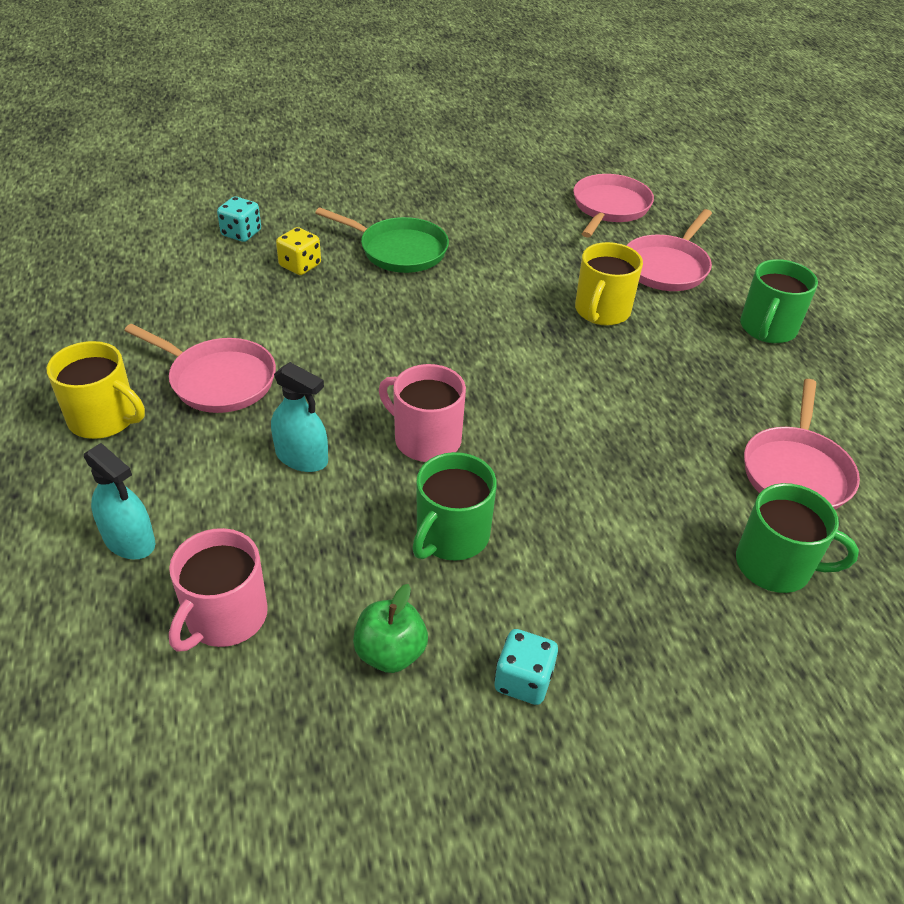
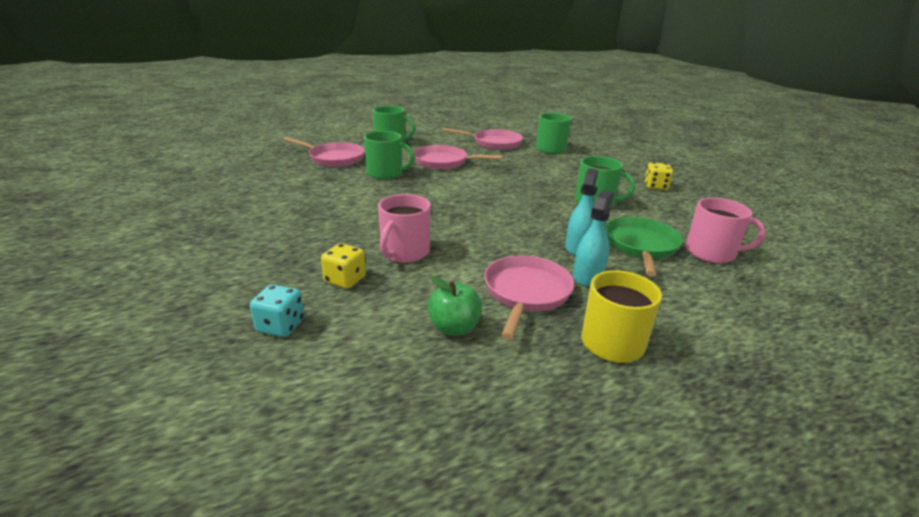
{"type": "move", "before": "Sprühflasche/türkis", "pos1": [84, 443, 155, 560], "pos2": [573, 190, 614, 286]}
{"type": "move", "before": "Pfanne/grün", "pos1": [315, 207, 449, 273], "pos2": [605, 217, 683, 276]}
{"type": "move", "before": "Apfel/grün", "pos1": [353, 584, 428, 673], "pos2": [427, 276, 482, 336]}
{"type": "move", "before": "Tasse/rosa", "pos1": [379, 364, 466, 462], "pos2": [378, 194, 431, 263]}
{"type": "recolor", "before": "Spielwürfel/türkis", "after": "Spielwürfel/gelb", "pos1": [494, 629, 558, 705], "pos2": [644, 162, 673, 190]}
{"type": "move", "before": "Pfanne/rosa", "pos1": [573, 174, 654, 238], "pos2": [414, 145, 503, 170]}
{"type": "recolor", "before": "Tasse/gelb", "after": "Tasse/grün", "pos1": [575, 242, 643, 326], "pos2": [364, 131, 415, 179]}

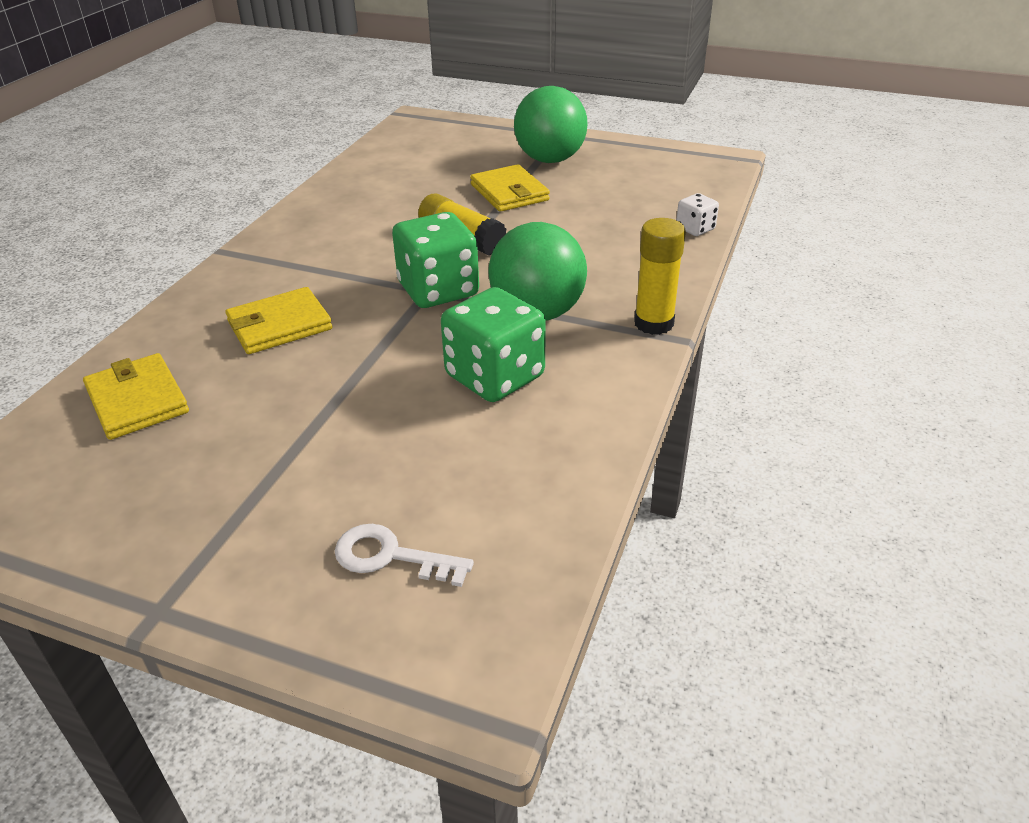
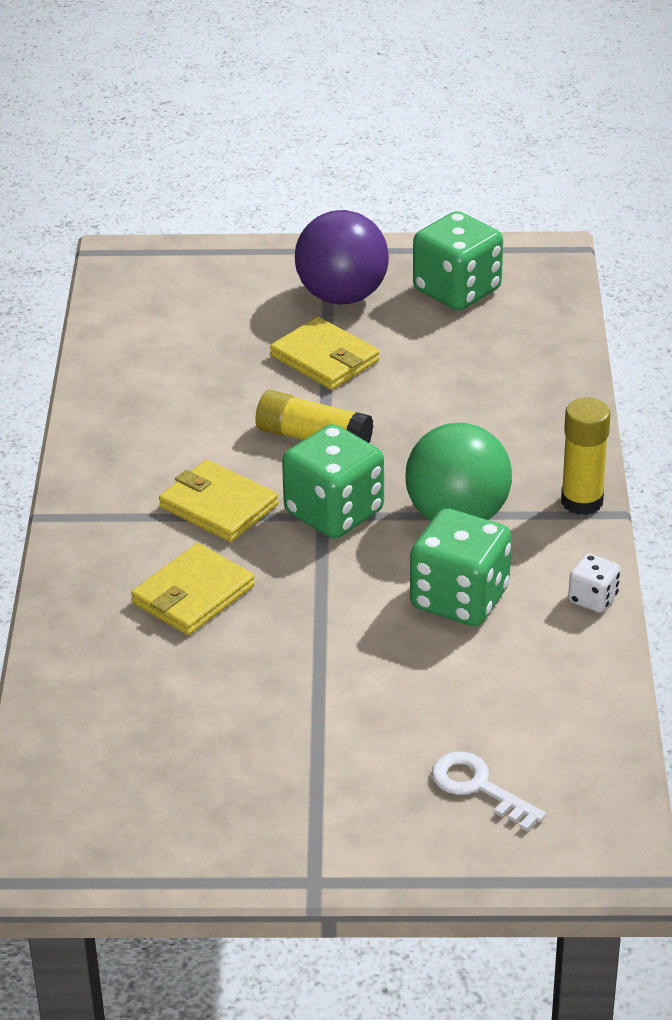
{"type": "move", "before": "Geldbörse/gelb", "pos1": [83, 353, 189, 440], "pos2": [159, 460, 278, 542]}
{"type": "rotate", "before": "Schlüssel/weiß", "pos1": [335, 524, 474, 587], "pos2": [432, 752, 546, 831], "turn": 45}
{"type": "recolor", "before": "Ball/grün", "after": "Ball/lila", "pos1": [514, 86, 588, 163], "pos2": [295, 210, 389, 304]}
{"type": "move", "before": "Spielwürfel/weiß", "pos1": [676, 193, 719, 236], "pos2": [568, 553, 620, 613]}
{"type": "insert", "after": "Spielwürfel/grün", "pos2": [413, 211, 503, 310]}

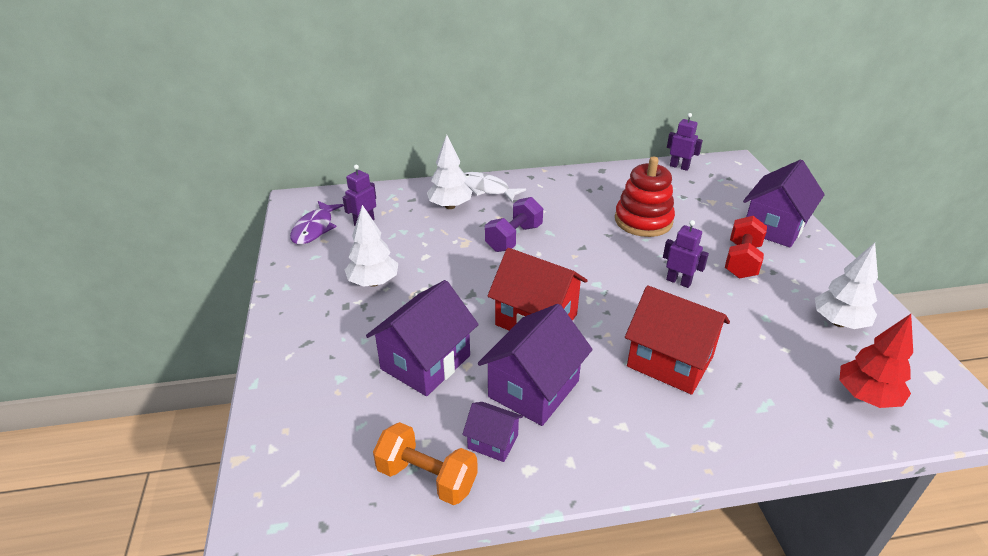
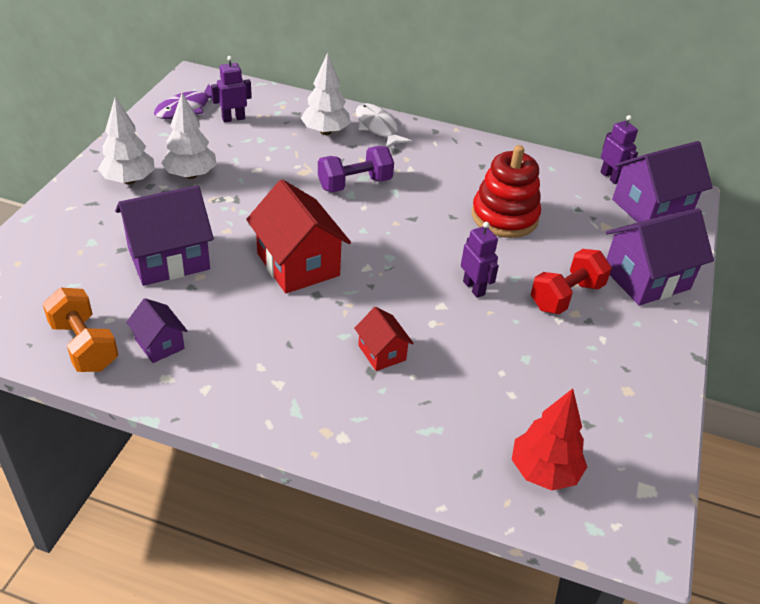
{"type": "move", "before": "Haus/lila", "pos1": [478, 304, 593, 426], "pos2": [612, 141, 713, 223]}
{"type": "resize", "before": "Haus/rot", "pos1": [625, 285, 730, 395], "pos2": [354, 307, 414, 371], "scale": 0.52}
{"type": "move", "before": "Baum/weiß", "pos1": [815, 243, 878, 329], "pos2": [98, 97, 155, 184]}

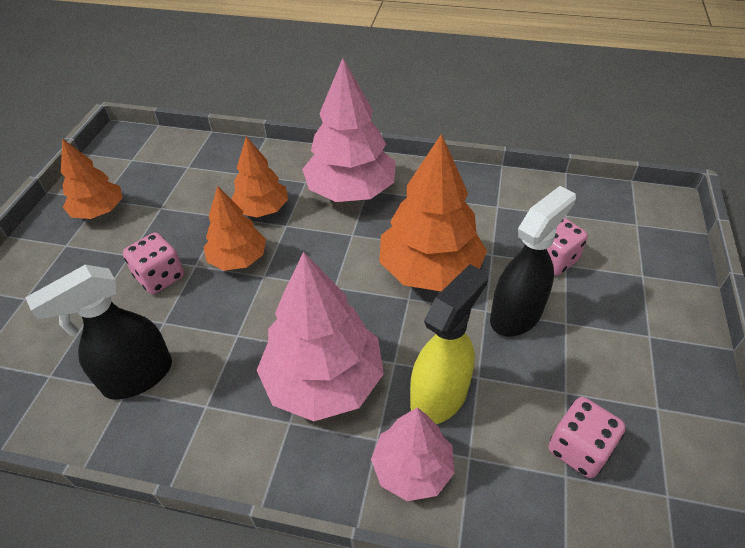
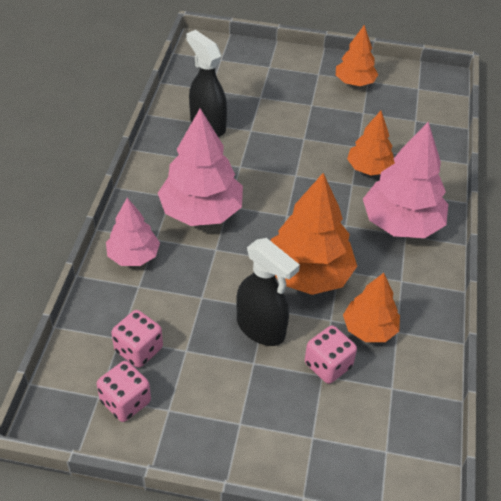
{"type": "move", "before": "Spielwürfel/rosa", "pos1": [123, 233, 184, 294], "pos2": [97, 361, 151, 422]}
{"type": "move", "before": "Baum/orange", "pos1": [203, 186, 266, 271], "pos2": [343, 273, 400, 342]}
{"type": "delete", "before": "Sprühflasche/gelb", "pos1": [410, 264, 488, 424]}

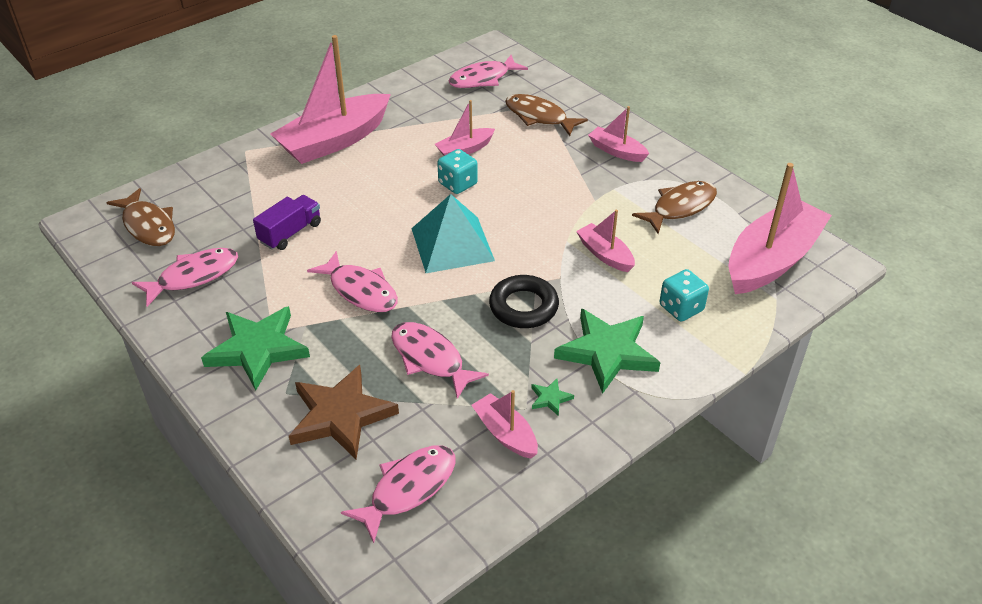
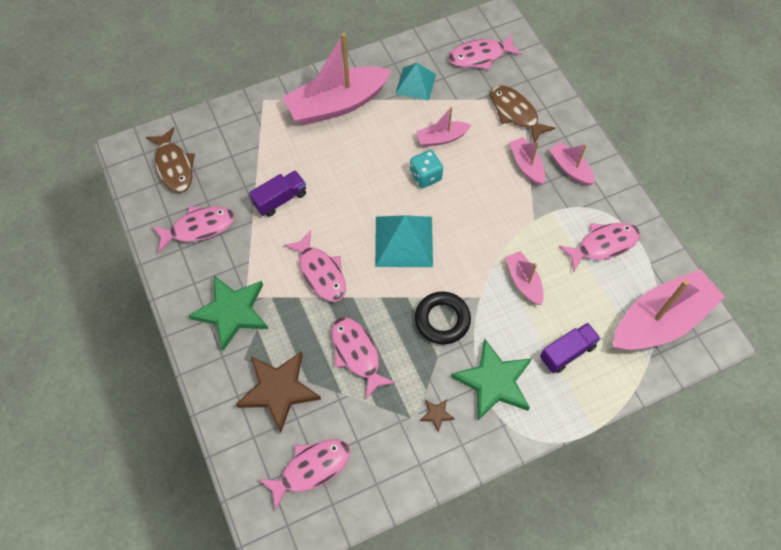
{"type": "move", "before": "Boot/rosa", "pos1": [471, 390, 538, 459], "pos2": [509, 137, 545, 185]}
{"type": "recolor", "before": "Stern/grün", "after": "Stern/braun", "pos1": [531, 379, 574, 416], "pos2": [420, 399, 455, 432]}
{"type": "recolor", "before": "Fisch/braun", "after": "Fisch/rosa", "pos1": [632, 181, 717, 234], "pos2": [559, 223, 640, 271]}
{"type": "replace", "before": "Spielwürfel/türkis", "after": "Lastwagen/lila", "pos1": [660, 269, 709, 322], "pos2": [540, 323, 601, 373]}
{"type": "insert", "after": "Pyramide/türkis", "pos2": [395, 63, 436, 101]}

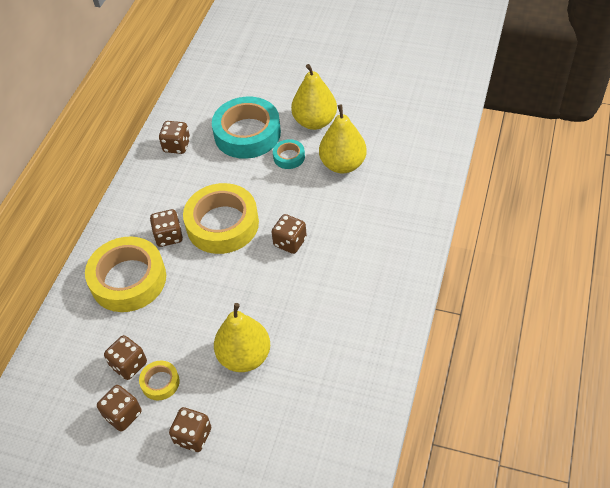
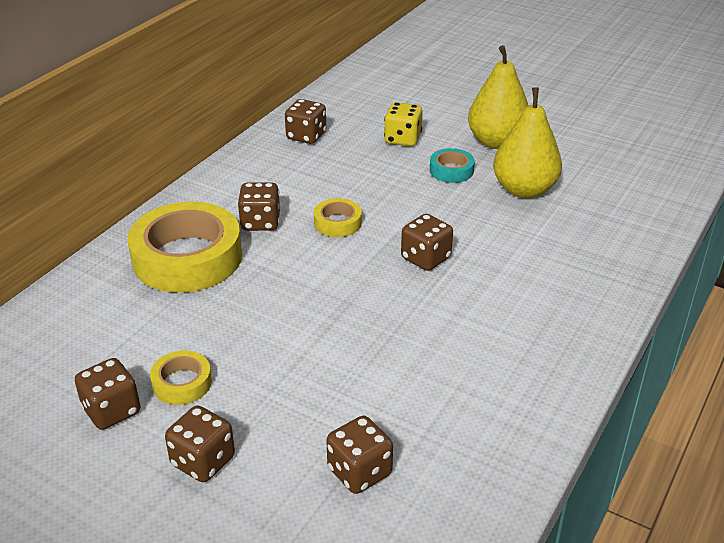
{"type": "move", "before": "Spielwürfel/braun", "pos1": [104, 335, 147, 380], "pos2": [326, 416, 393, 494]}
{"type": "resize", "before": "Klebeband/gelb", "pos1": [183, 183, 259, 254], "pos2": [314, 198, 362, 237], "scale": 0.46}
{"type": "replace", "before": "Klebeband/türkis", "after": "Spielwürfel/gelb", "pos1": [212, 97, 281, 159], "pos2": [384, 102, 423, 146]}
{"type": "delete", "before": "Birne/gelb", "pos1": [214, 303, 270, 372]}

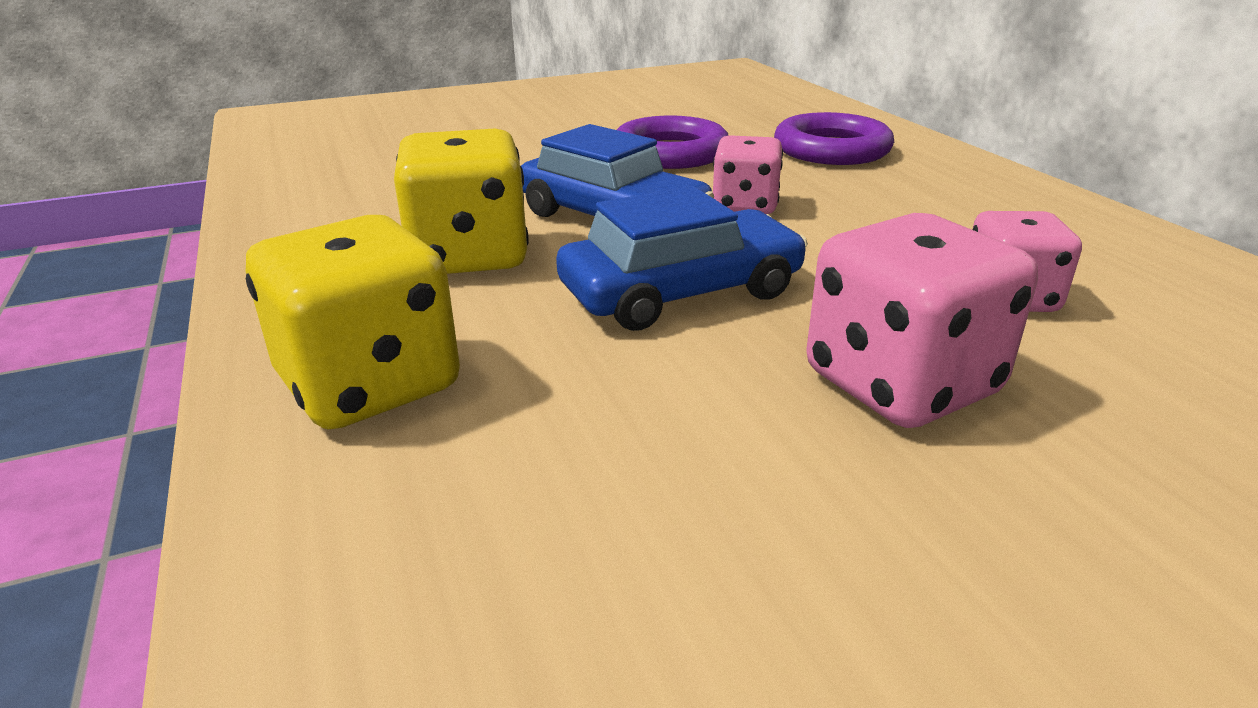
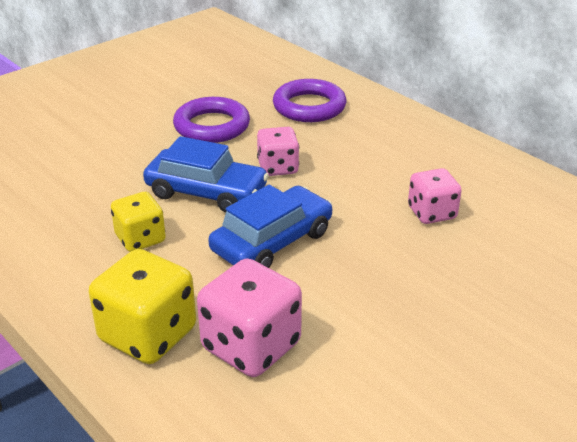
{"type": "resize", "before": "Spielwürfel/gelb", "pos1": [394, 129, 529, 274], "pos2": [111, 192, 166, 252], "scale": 0.63}
{"type": "move", "before": "Spielwürfel/rosa", "pos1": [806, 213, 1038, 428], "pos2": [197, 258, 302, 377]}

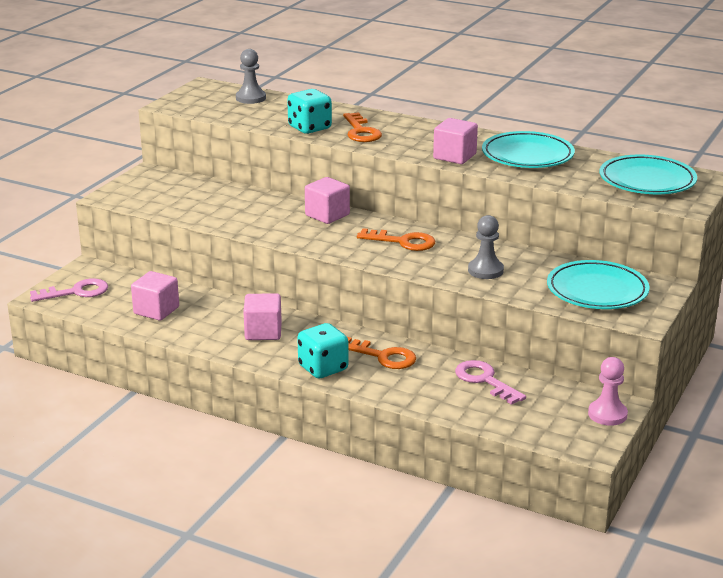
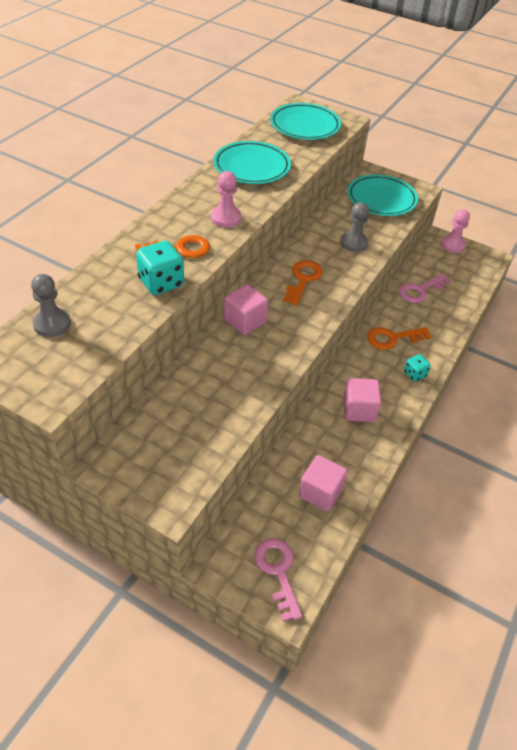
{"type": "resize", "before": "Spielwürfel/türkis", "pos1": [297, 323, 349, 378], "pos2": [404, 354, 431, 382], "scale": 0.58}
{"type": "rotate", "before": "Schlüssel/orange", "pos1": [347, 337, 416, 369], "pos2": [367, 327, 431, 350], "turn": -135}
{"type": "delete", "before": "Kubus/rosa", "pos1": [433, 118, 478, 164]}
{"type": "insert", "after": "Bauer/rosa", "pos2": [211, 171, 242, 227]}

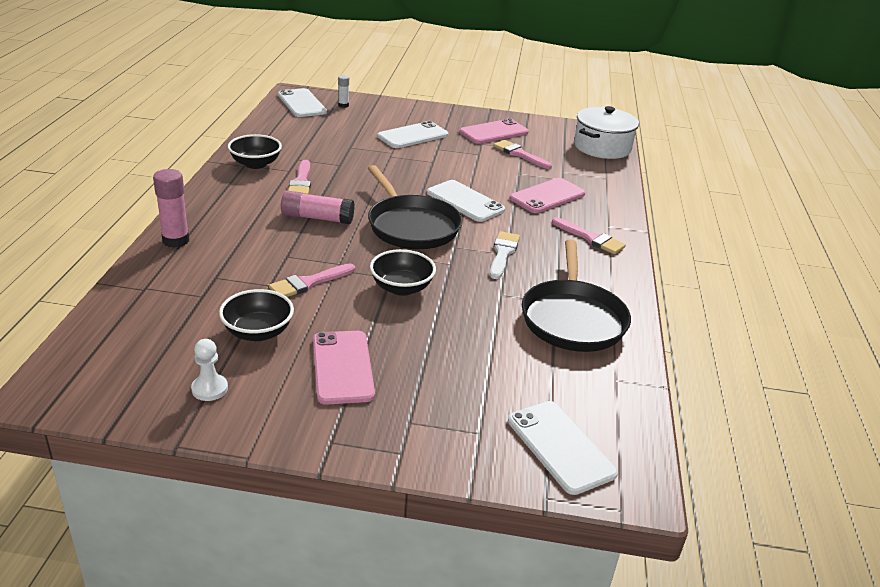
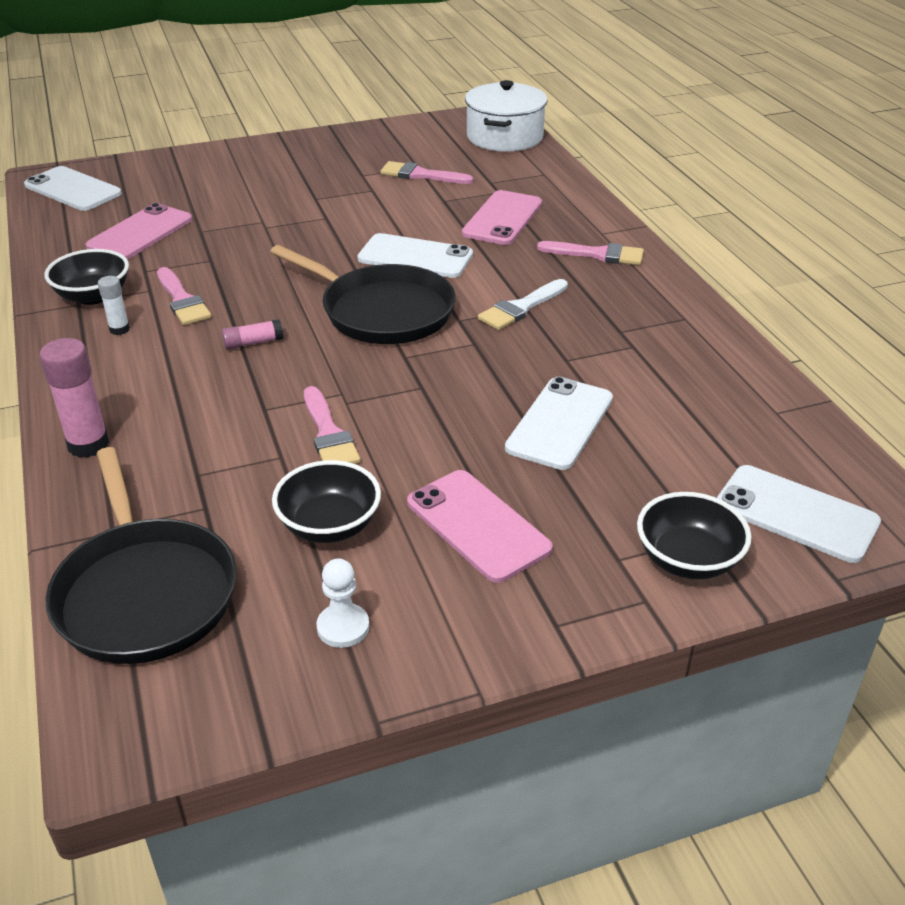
{"type": "rotate", "before": "Pinsel/rosa", "pos1": [269, 263, 355, 297], "pos2": [304, 386, 360, 464], "turn": -45}
{"type": "resize", "before": "Klebestift/rosa", "pos1": [281, 190, 354, 224], "pos2": [222, 319, 283, 349], "scale": 0.57}
{"type": "move", "before": "Klebestift/weiß", "pos1": [338, 75, 349, 108], "pos2": [98, 276, 130, 335]}
{"type": "move", "before": "Schüssel/schwarz", "pos1": [370, 249, 436, 296], "pos2": [637, 492, 752, 579]}
{"type": "move", "before": "Handy/weiß", "pos1": [377, 121, 448, 148], "pos2": [505, 377, 613, 470]}
{"type": "move", "before": "Handy/rosa", "pos1": [460, 118, 529, 144], "pos2": [86, 203, 192, 260]}
{"type": "rotate", "before": "Pinsel/weiß", "pos1": [490, 231, 520, 279], "pos2": [478, 279, 568, 330], "turn": -120}
{"type": "move", "before": "Pfanne/schwarz", "pos1": [522, 239, 631, 352], "pos2": [46, 447, 237, 664]}

